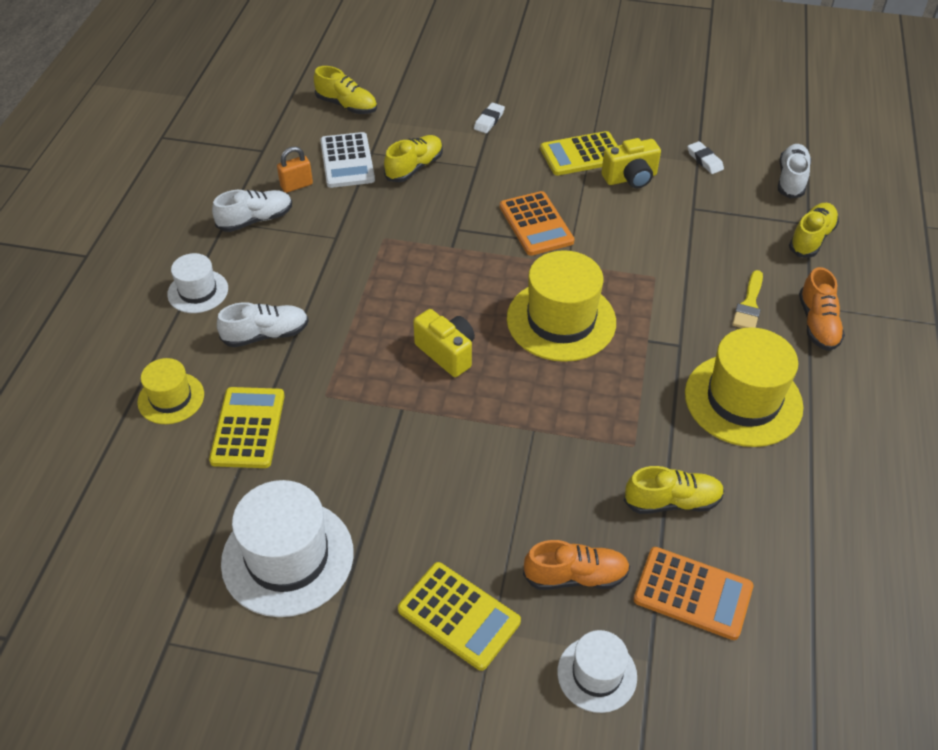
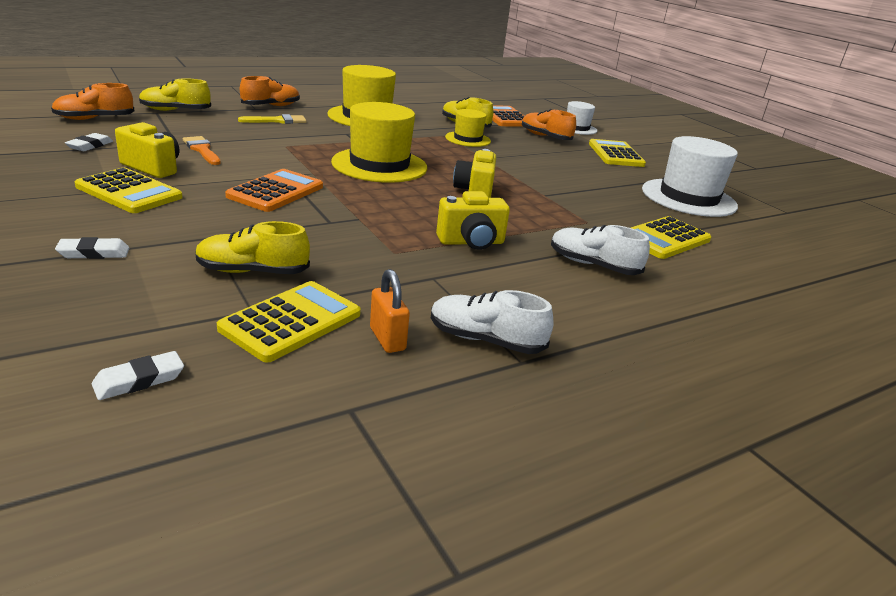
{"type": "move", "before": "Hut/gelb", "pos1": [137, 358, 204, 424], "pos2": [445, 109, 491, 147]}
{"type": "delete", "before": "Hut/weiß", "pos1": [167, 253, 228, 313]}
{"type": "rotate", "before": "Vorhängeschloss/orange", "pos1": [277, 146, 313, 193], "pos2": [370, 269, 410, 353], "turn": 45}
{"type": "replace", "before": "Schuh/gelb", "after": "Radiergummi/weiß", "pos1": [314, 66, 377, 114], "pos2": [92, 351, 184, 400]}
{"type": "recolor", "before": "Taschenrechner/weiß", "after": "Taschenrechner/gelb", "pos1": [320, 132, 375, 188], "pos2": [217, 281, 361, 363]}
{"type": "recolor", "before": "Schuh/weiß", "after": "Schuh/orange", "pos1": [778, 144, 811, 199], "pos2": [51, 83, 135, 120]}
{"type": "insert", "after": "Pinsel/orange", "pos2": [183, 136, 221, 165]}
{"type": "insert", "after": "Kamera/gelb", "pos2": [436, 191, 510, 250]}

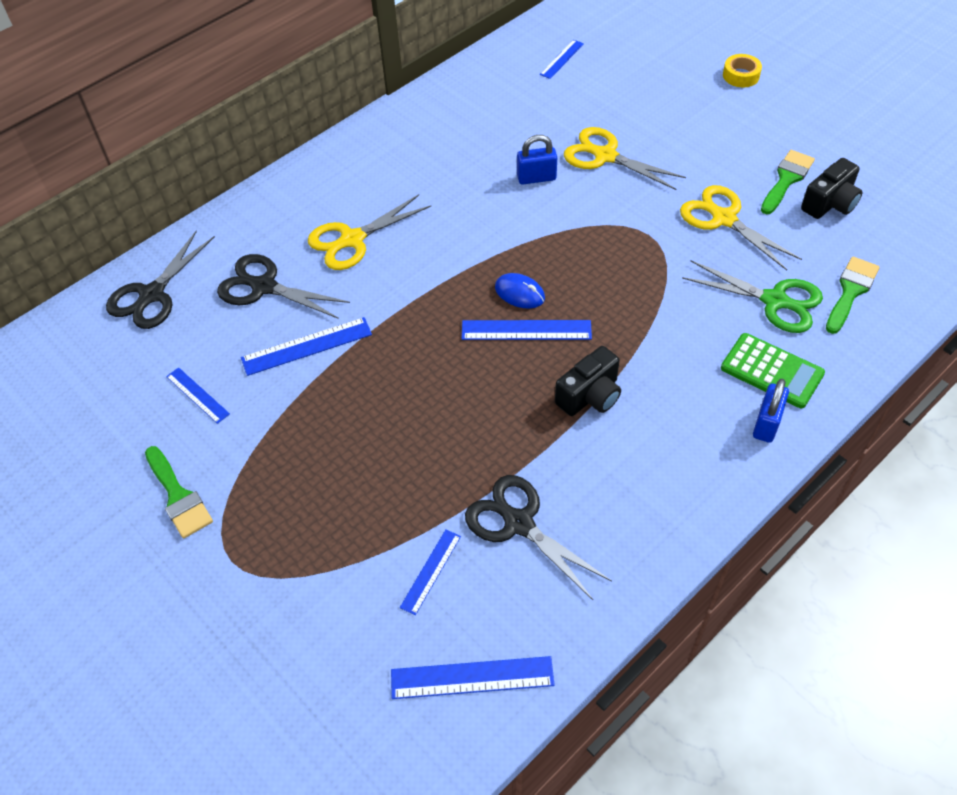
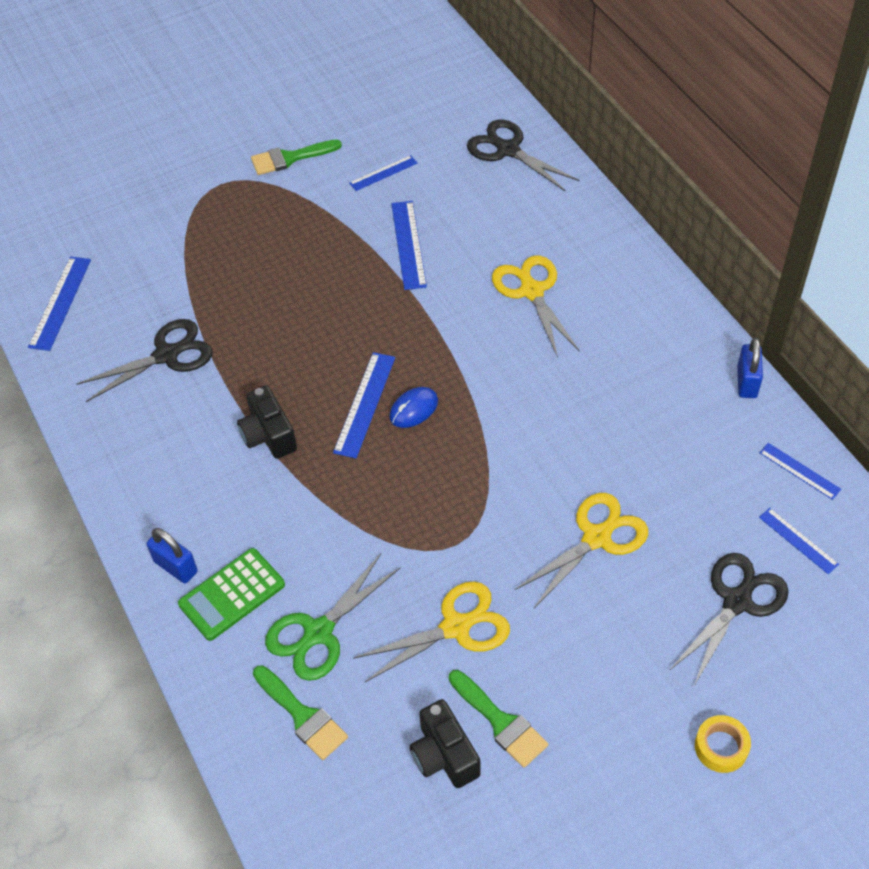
{"type": "move", "before": "Schere/schwarz", "pos1": [217, 254, 350, 319], "pos2": [669, 553, 789, 686]}
{"type": "move", "before": "Lineal/blau", "pos1": [400, 530, 461, 615], "pos2": [759, 443, 841, 500]}
{"type": "move", "before": "Vorhängeschloss/blau", "pos1": [517, 135, 557, 185], "pos2": [737, 338, 763, 398]}

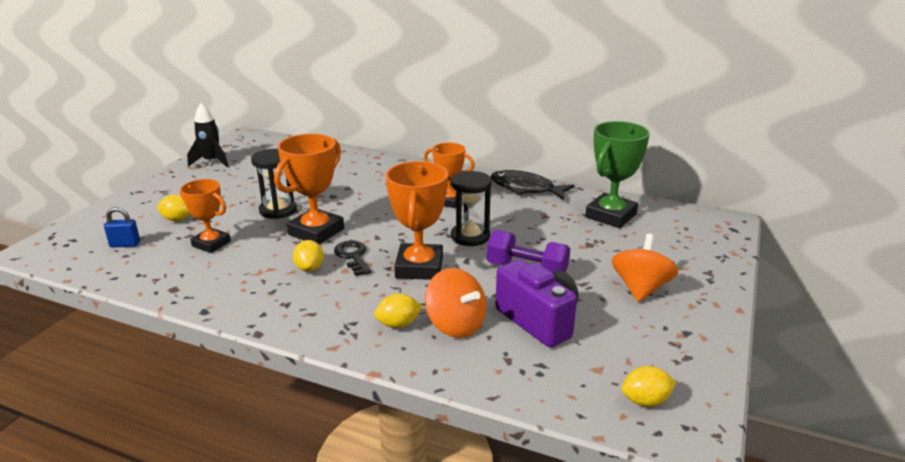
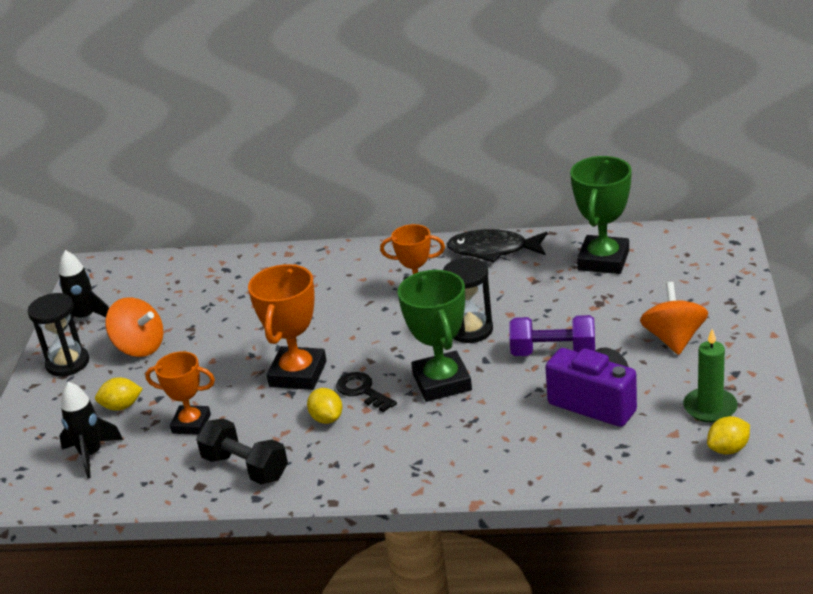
{"type": "replace", "before": "Vorhängeschloss/blau", "after": "Rakete/schwarz", "pos1": [104, 207, 140, 248], "pos2": [59, 382, 123, 479]}
{"type": "move", "before": "Sanduhr/schwarz", "pos1": [251, 149, 297, 219], "pos2": [27, 293, 89, 376]}
{"type": "delete", "before": "Zitrone/gelb", "pos1": [374, 293, 423, 328]}
{"type": "recolor", "before": "Pokal/orange", "after": "Pokal/grün", "pos1": [386, 161, 448, 280], "pos2": [398, 270, 472, 402]}
{"type": "move", "before": "Kreisel/orange", "pos1": [425, 268, 486, 338], "pos2": [105, 297, 163, 357]}
{"type": "insert", "after": "Hantel/schwarz", "pos2": [196, 418, 288, 485]}
{"type": "insert", "after": "Kerze/grün", "pos2": [683, 329, 738, 423]}

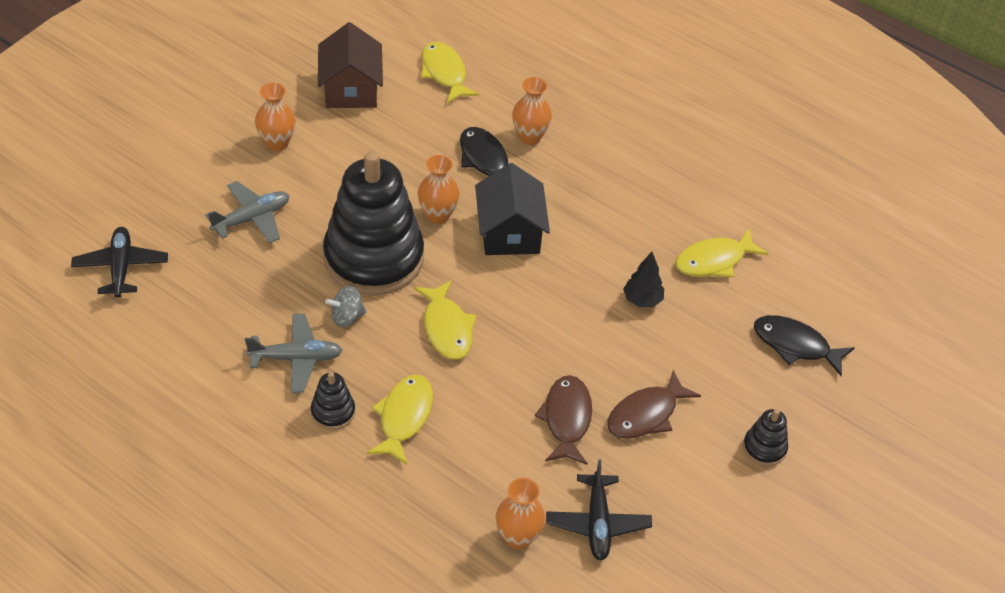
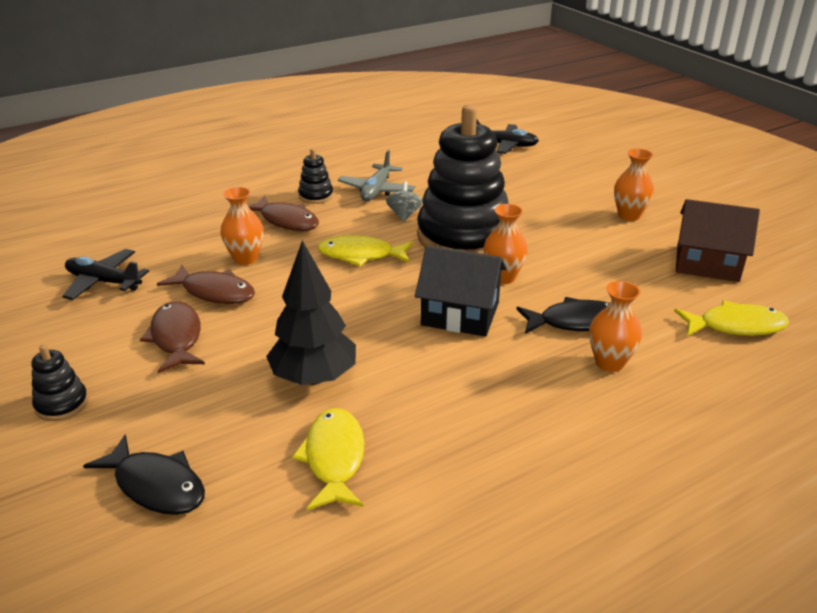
{"type": "delete", "before": "Flugzeug/grau", "pos1": [205, 181, 289, 243]}
{"type": "recolor", "before": "Fisch/gelb", "after": "Fisch/braun", "pos1": [367, 375, 433, 465], "pos2": [248, 195, 319, 231]}
{"type": "move", "before": "Vase/orange", "pos1": [496, 478, 546, 550], "pos2": [220, 187, 264, 265]}
{"type": "resize", "before": "Baum/schwarz", "pos1": [623, 252, 664, 307], "pos2": [266, 241, 356, 385], "scale": 1.8}
{"type": "rotate", "before": "Fisch/schwarz", "pos1": [754, 315, 854, 376], "pos2": [83, 434, 205, 515], "turn": 75}

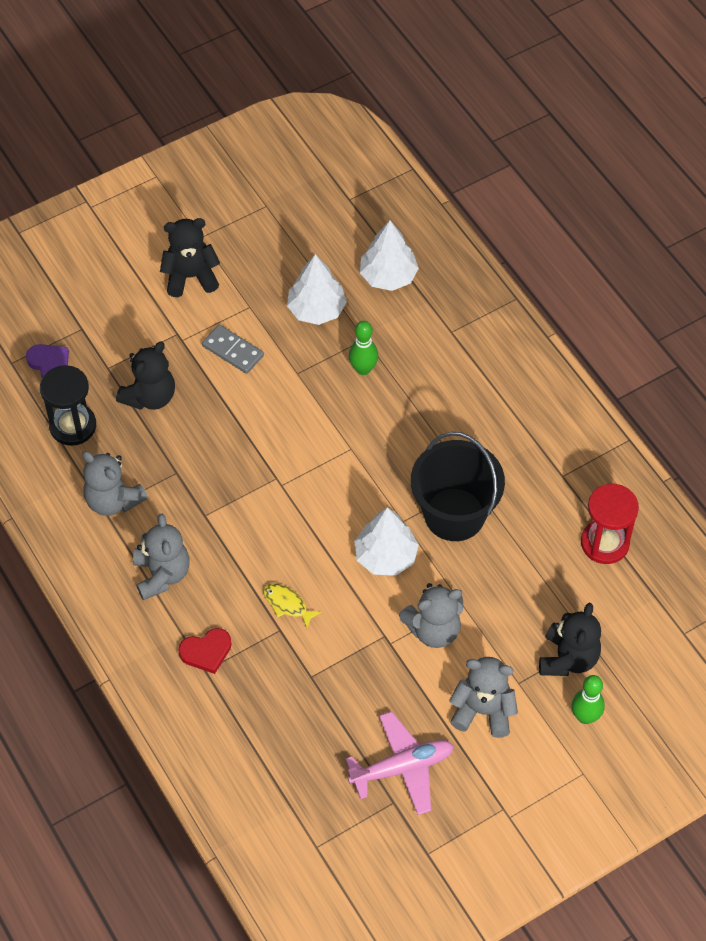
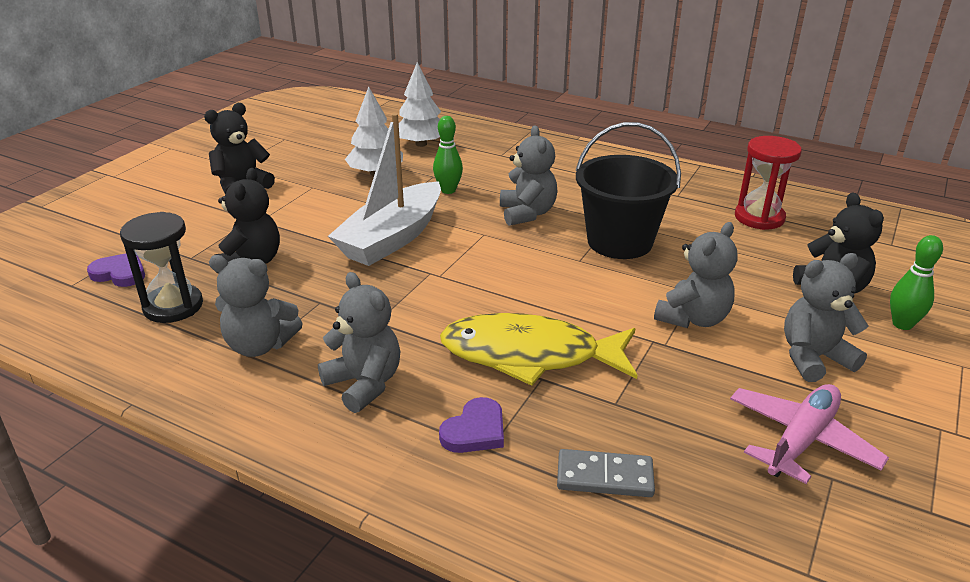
{"type": "recolor", "before": "Herz/rot", "after": "Herz/lila", "pos1": [178, 628, 232, 674], "pos2": [439, 397, 504, 453]}
{"type": "move", "before": "Dominostein/grau", "pos1": [202, 324, 264, 374], "pos2": [557, 449, 655, 497]}
{"type": "resize", "before": "Fisch/gelb", "pos1": [263, 583, 322, 628], "pos2": [440, 313, 637, 386], "scale": 2.46}
{"type": "delete", "before": "Baum/weiß", "pos1": [354, 507, 419, 576]}
{"type": "insert", "after": "Boot/weiß", "pos2": [328, 113, 441, 266]}
{"type": "insert", "after": "Teddybär/grau", "pos2": [500, 126, 558, 226]}

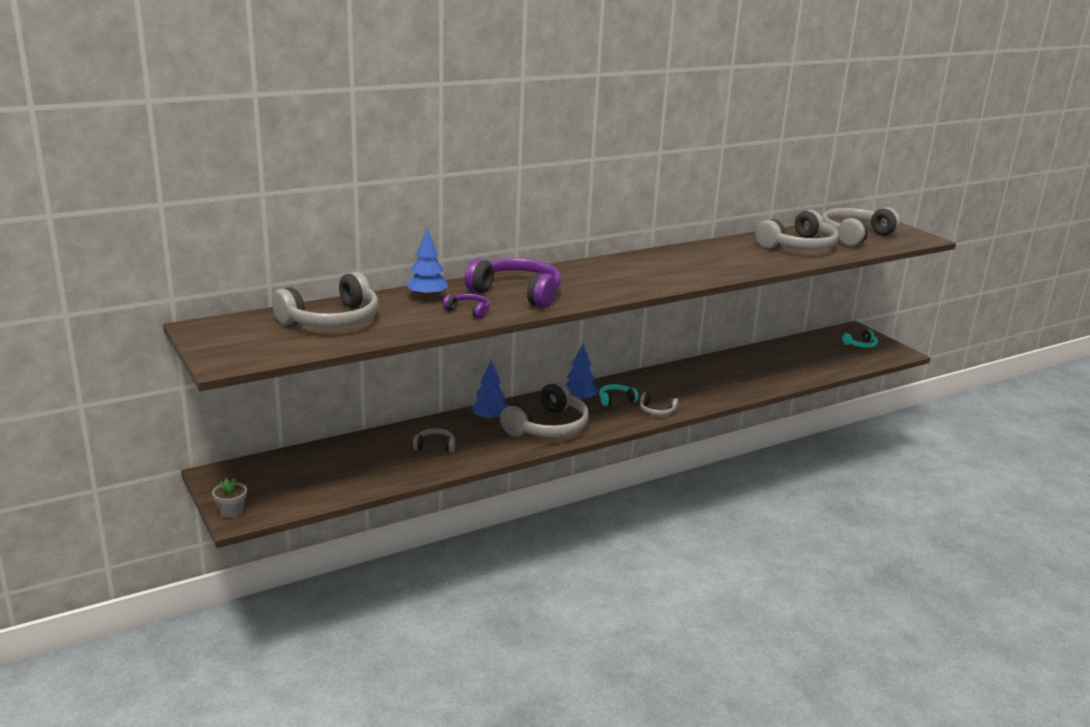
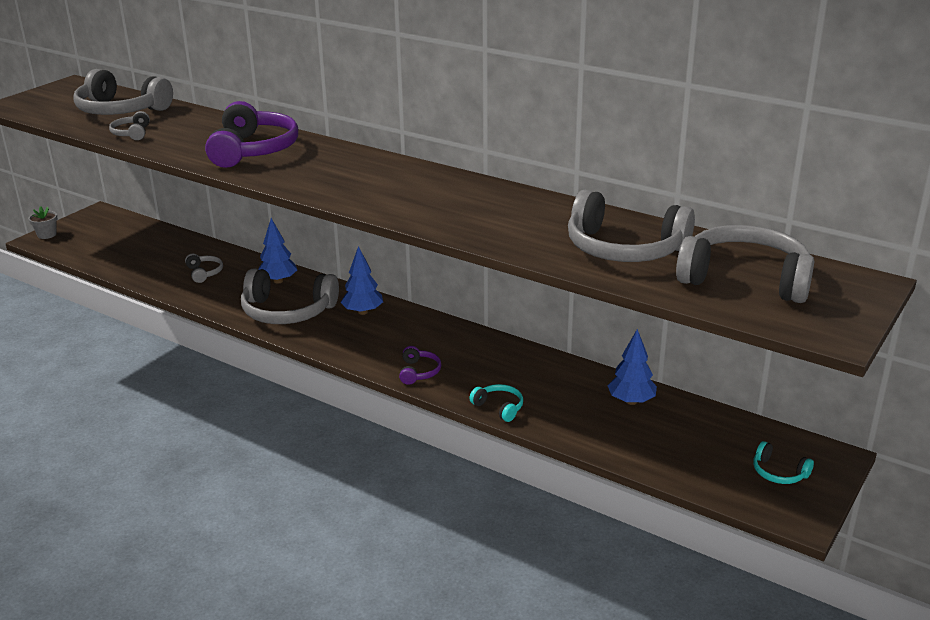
{"type": "move", "before": "Baum/blau", "pos1": [406, 229, 448, 299], "pos2": [608, 329, 657, 405]}
{"type": "move", "before": "Kopfhörer/lila", "pos1": [443, 294, 490, 319], "pos2": [399, 346, 441, 385]}
{"type": "move", "before": "Kopfhörer/türkis", "pos1": [599, 384, 638, 406], "pos2": [469, 384, 523, 422]}
{"type": "move", "before": "Kopfhörer/grau", "pos1": [640, 392, 679, 415], "pos2": [109, 111, 150, 140]}

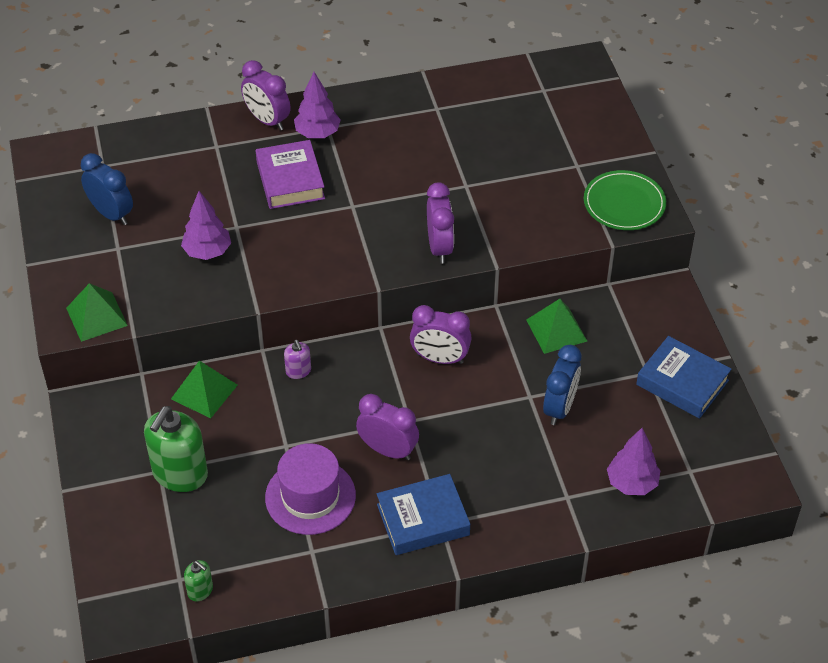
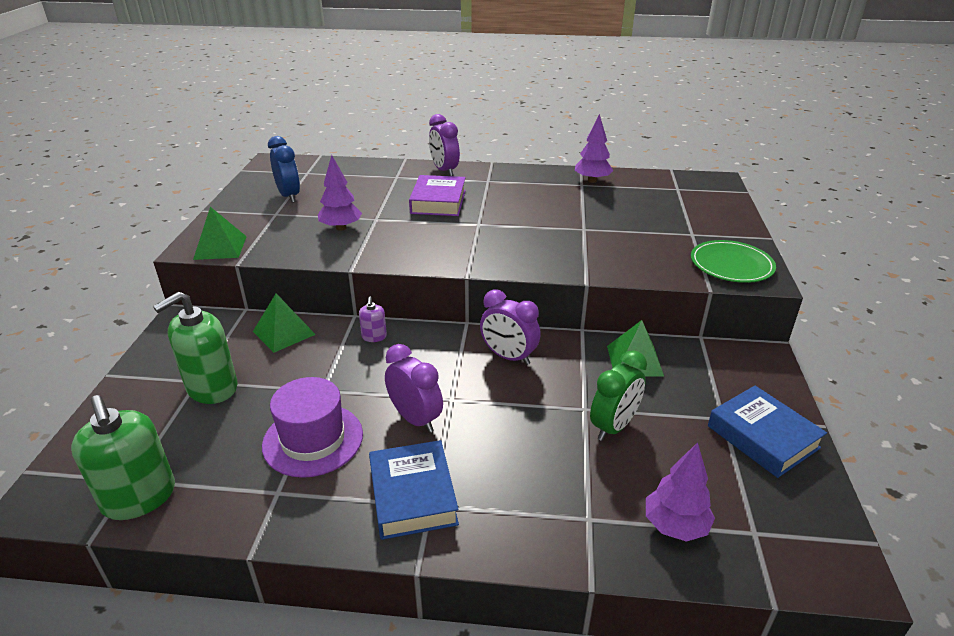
{"type": "resize", "before": "Seifenspender/grün", "pos1": [184, 560, 213, 601], "pos2": [71, 395, 175, 520], "scale": 2.13}
{"type": "move", "before": "Baum/lila", "pos1": [294, 72, 341, 138], "pos2": [575, 114, 613, 183]}
{"type": "rotate", "before": "Buch/blau", "pos1": [377, 474, 470, 555], "pos2": [369, 440, 459, 540], "turn": 75}
{"type": "delete", "before": "Wecker/lila", "pos1": [427, 182, 454, 264]}
{"type": "recolor", "before": "Wecker/blau", "after": "Wecker/grün", "pos1": [543, 345, 581, 425], "pos2": [590, 350, 647, 441]}

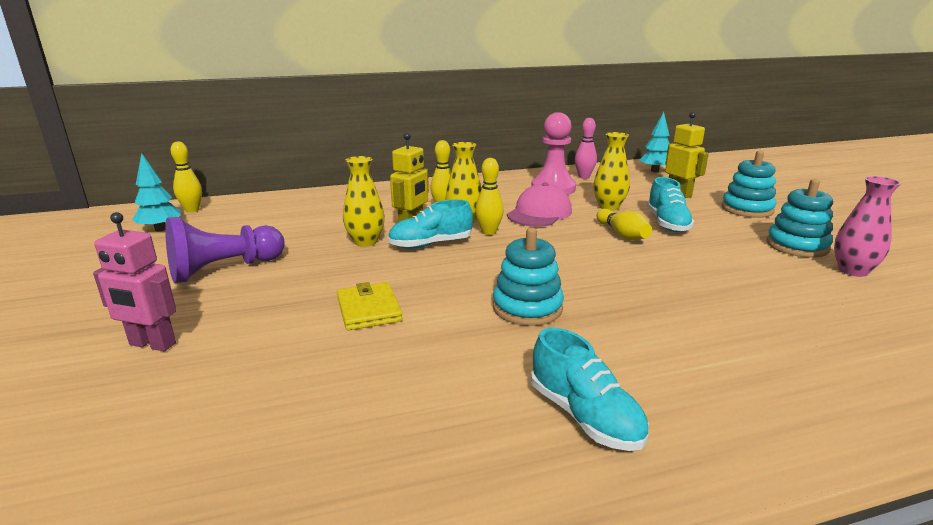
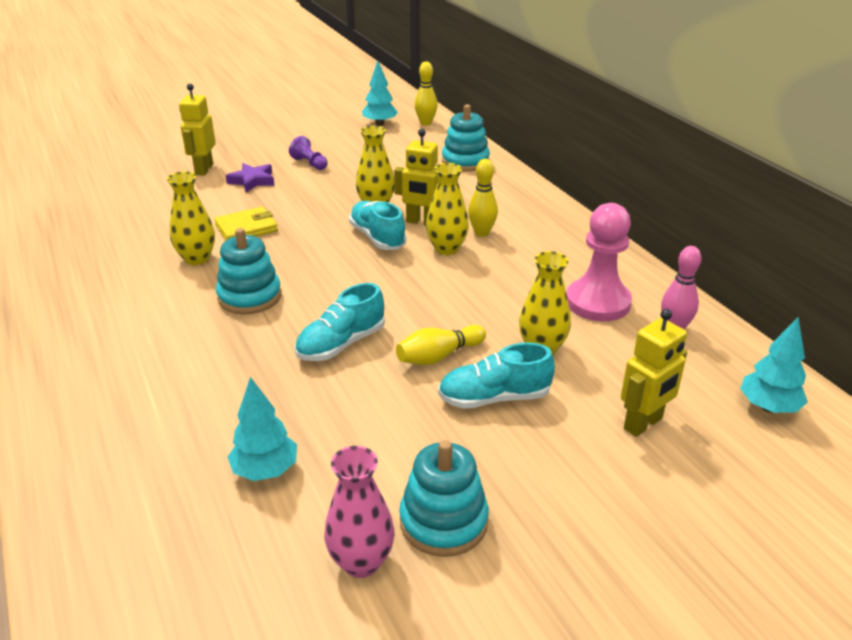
{"type": "recolor", "before": "Roboter/rosa", "after": "Roboter/gelb", "pos1": [93, 212, 176, 351], "pos2": [179, 84, 216, 176]}
{"type": "resize", "before": "Bauer/lila", "pos1": [165, 217, 285, 283], "pos2": [289, 136, 327, 170], "scale": 0.51}
{"type": "delete", "before": "Bowlingkegel/gelb", "pos1": [475, 158, 504, 235]}
{"type": "delete", "before": "Kappe/rosa", "pos1": [507, 183, 572, 227]}
{"type": "move", "before": "Schuh/türkis", "pos1": [531, 328, 649, 451], "pos2": [295, 283, 385, 361]}
{"type": "move", "before": "Stapelspielzeug/türkis", "pos1": [721, 151, 776, 218], "pos2": [442, 104, 490, 172]}
{"type": "insert", "after": "Vase/gelb", "pos2": [167, 171, 215, 265]}
{"type": "insert", "after": "Stern/lila", "pos2": [226, 163, 275, 192]}
{"type": "insert", "after": "Baum/türkis", "pos2": [228, 377, 297, 481]}

